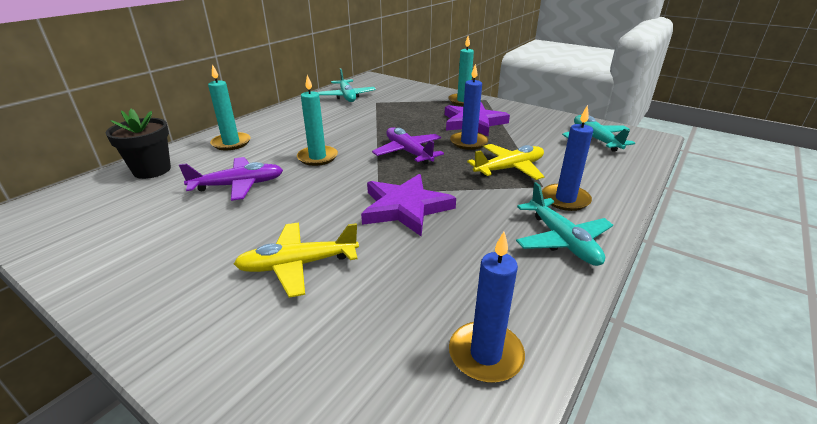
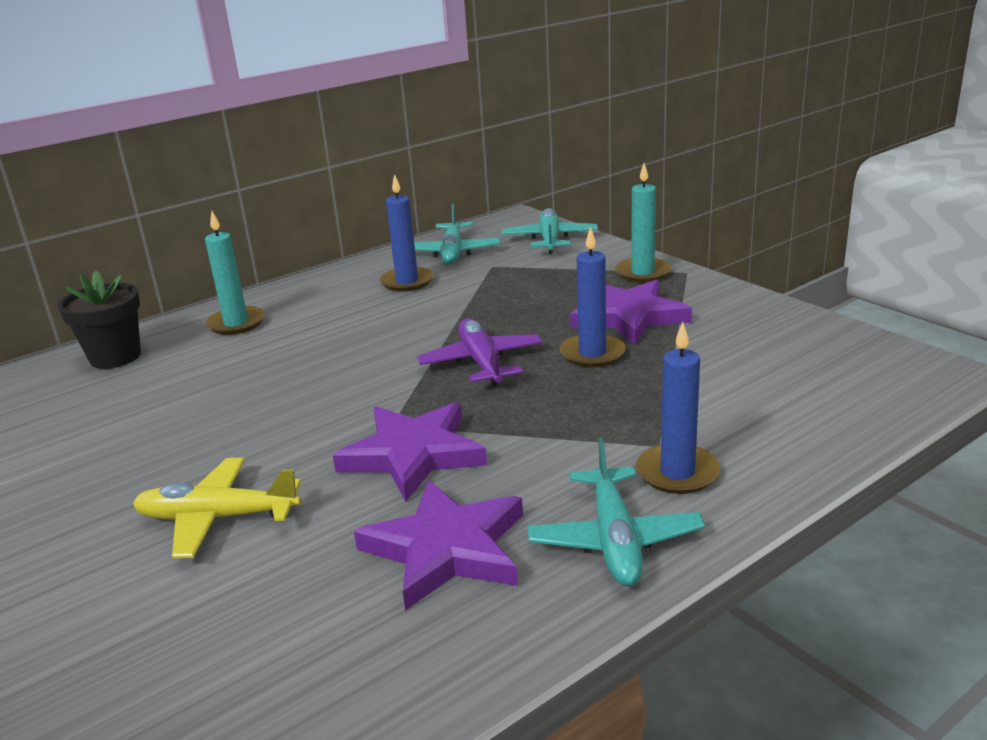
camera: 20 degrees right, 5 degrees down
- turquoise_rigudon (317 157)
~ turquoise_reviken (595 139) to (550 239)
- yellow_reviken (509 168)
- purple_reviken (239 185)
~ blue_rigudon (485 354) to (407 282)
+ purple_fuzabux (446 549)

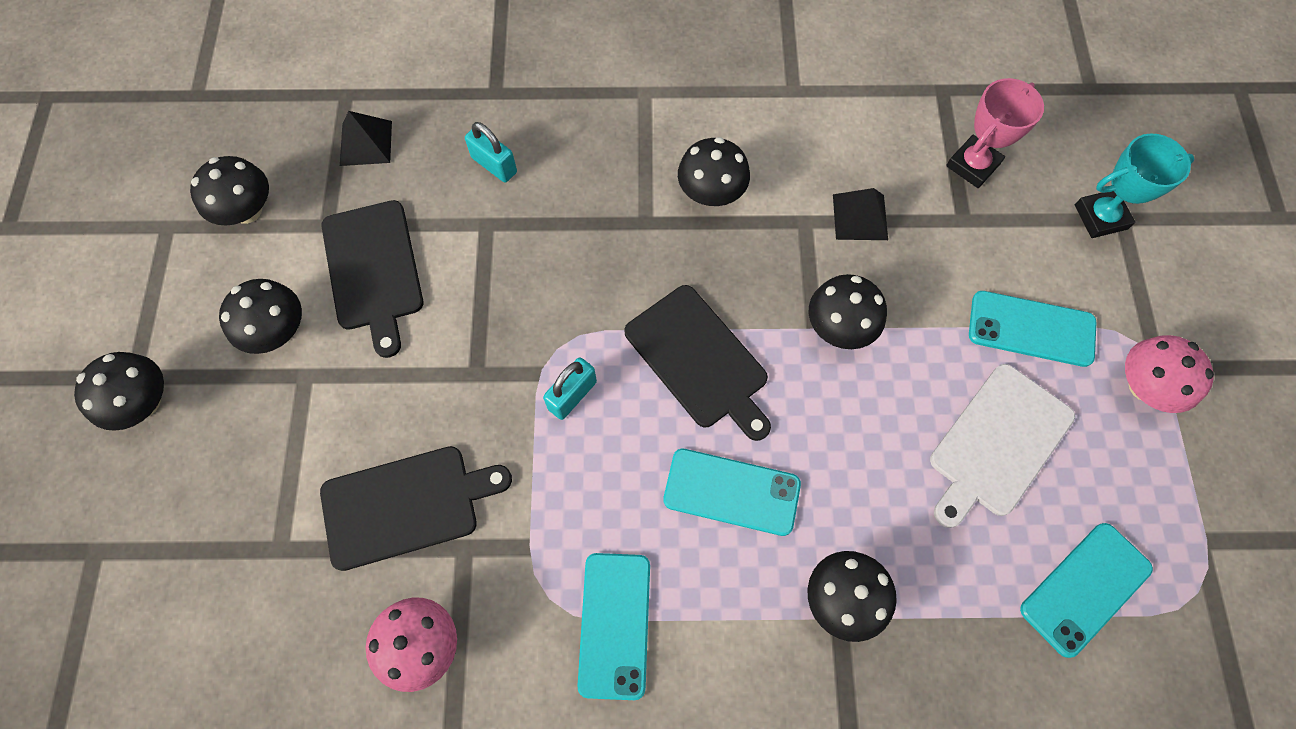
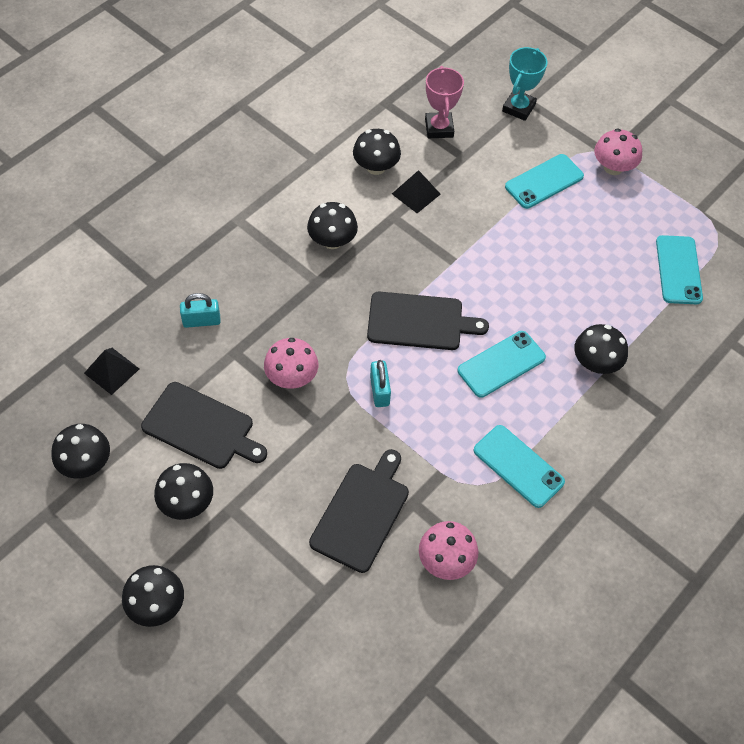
camera: 50 degrees left, 10 degrees down
~ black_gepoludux (839 327) to (376 167)
- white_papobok (997 443)
+ pink_gepoludux (292 377)

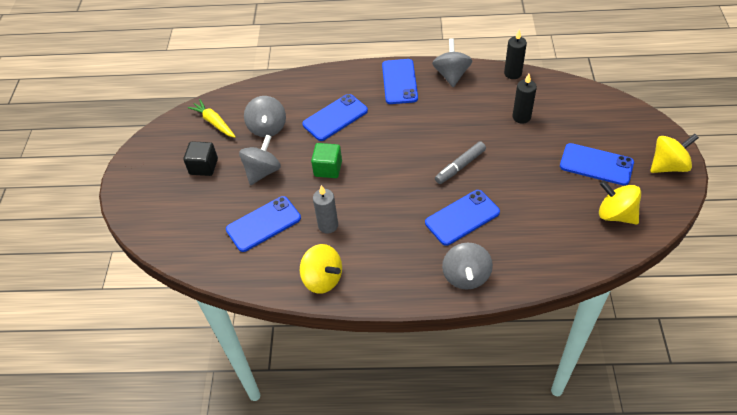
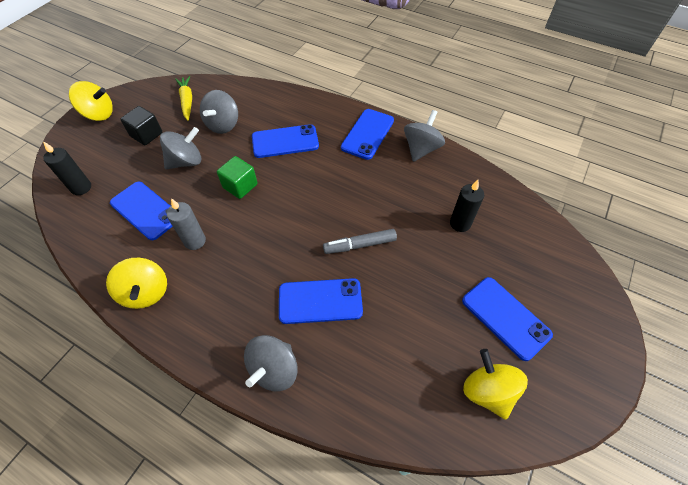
camera: 25 degrees right, 5 degrees up
~ black_rigudon (512 73) to (81 188)
~ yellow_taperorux (668 166) to (99 114)
~ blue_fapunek (263 224) = (145 210) 45 degrees clockwise

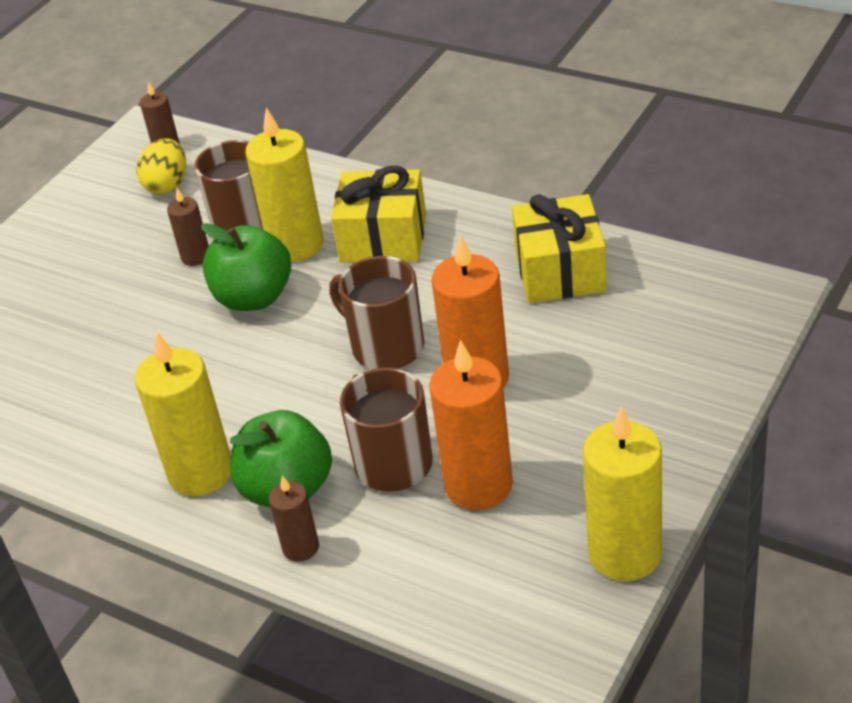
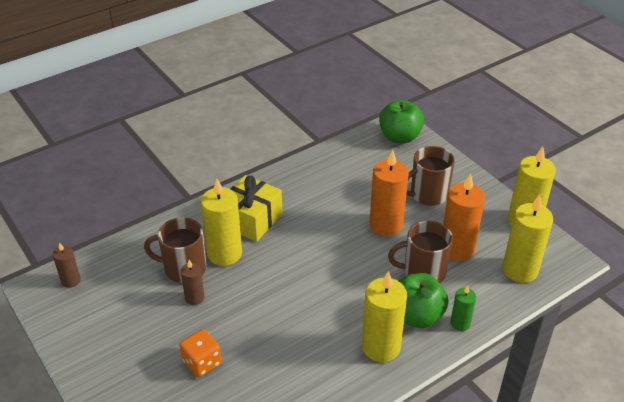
camera: 70 degrees left, 0 degrees up
- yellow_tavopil (167 185)
- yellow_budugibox (560 271)
~ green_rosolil (254 297) to (400 137)
~ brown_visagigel (386 347) to (427 194)
~ brown_rigudon (301 547) to green_rigudon (460 323)
+ yellow_rigudon (520 270)
+ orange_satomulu (202 362)

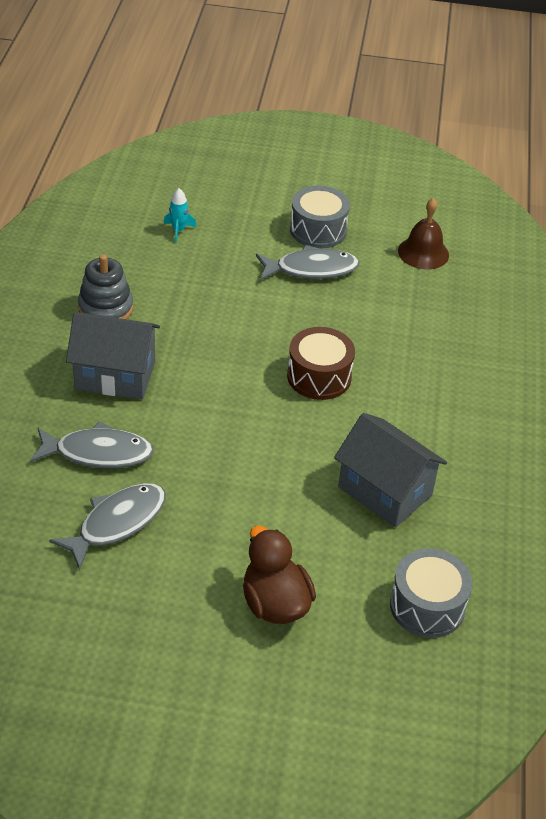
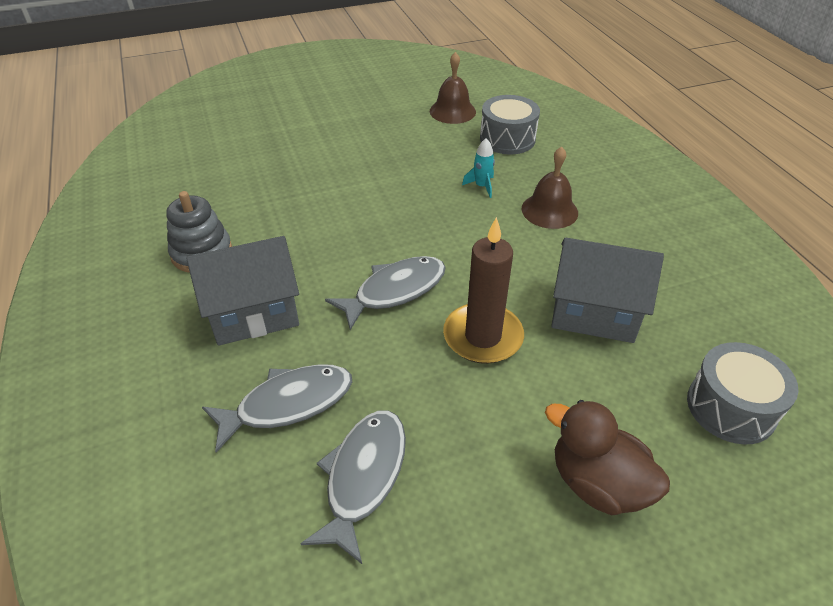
camera: 25 degrees left, 0 degrees up
~ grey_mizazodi (318 230) to (507 139)
~ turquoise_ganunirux (178 230) to (481 186)
~ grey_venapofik (311 269) to (394 291)
- brown_mizazodi (319 376)
+ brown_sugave (549 210)
+ brown_rigudon (483 336)

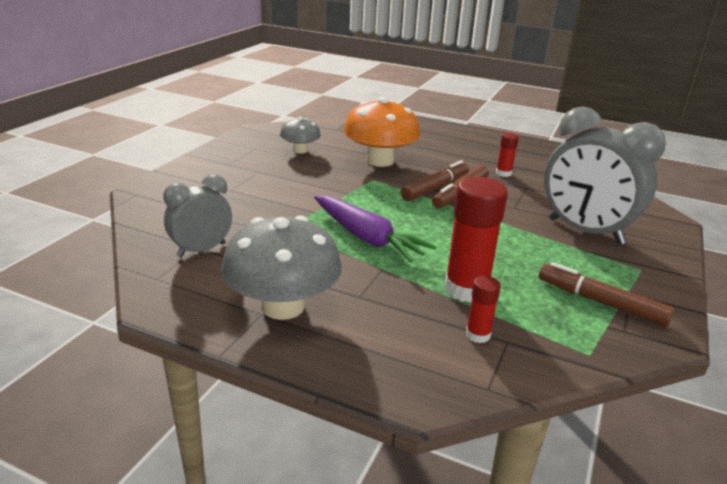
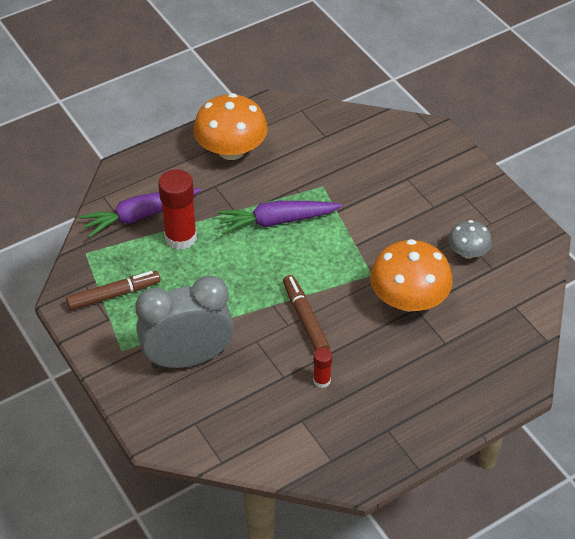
camera: 125 degrees right, 20 degrees up
- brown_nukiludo (435 188)
- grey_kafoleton (201 250)
~ grey_gepoludux (283 306) to orange_gepoludux (231 150)
~ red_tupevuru (478 335) to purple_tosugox (139 216)

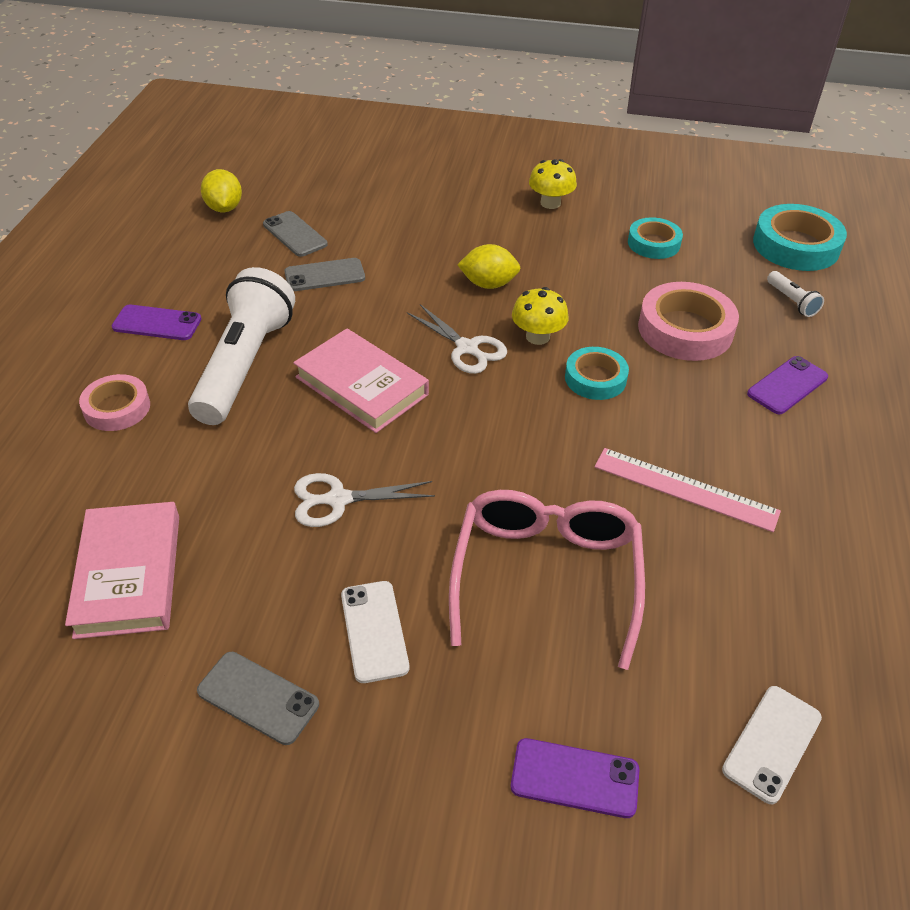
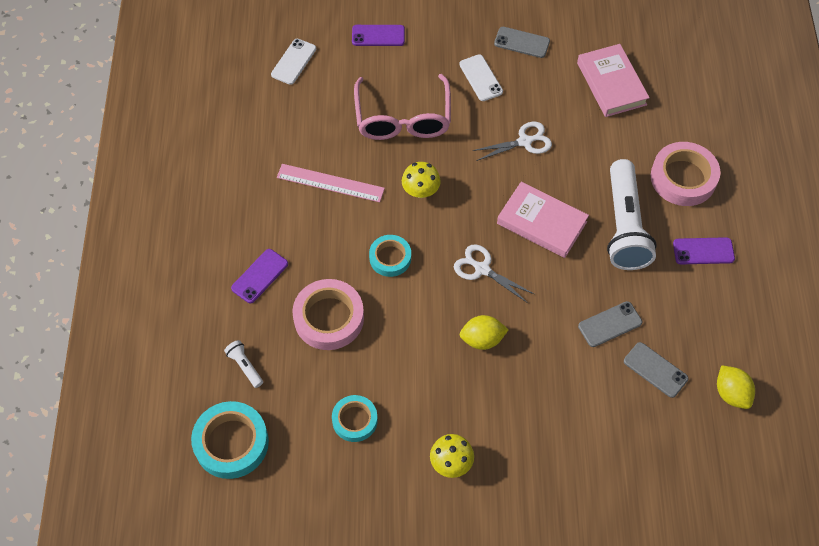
camera: 170 degrees right, 15 degrees up
~ yellow_gepoludux (537 337) to (420 191)
~ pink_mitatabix (117 408) = (683 178) x1.62

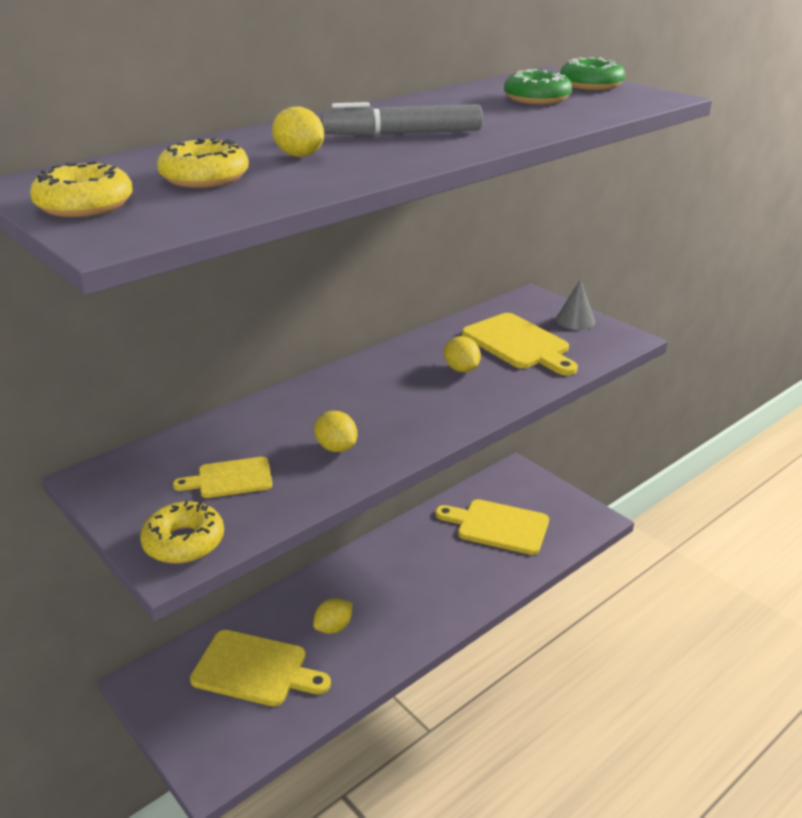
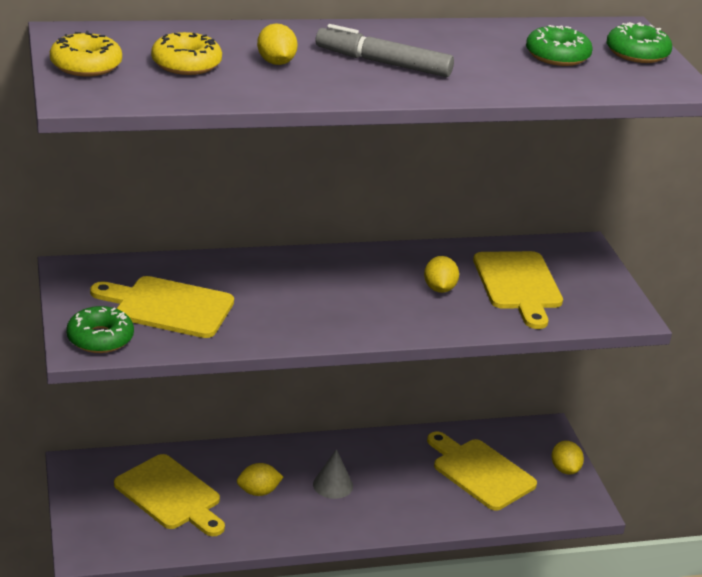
camera: 25 degrees right, 0 degrees up
~ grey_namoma (575 320) to (333 485)
~ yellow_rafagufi (336 447) to (565 469)
~ yellow_papobok (230 479) = (168 307) x1.71
~ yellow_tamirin (184 542) to green_tamirin (100 338)

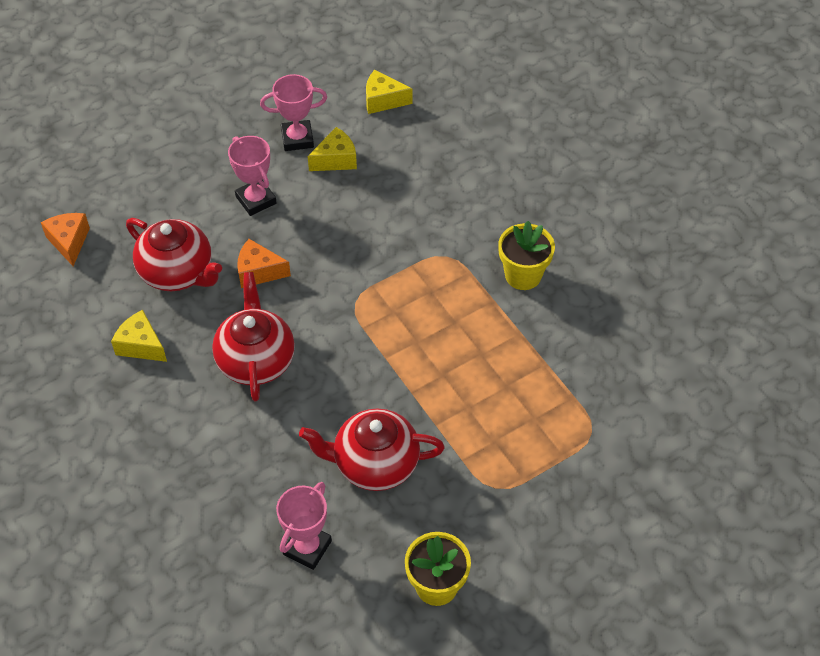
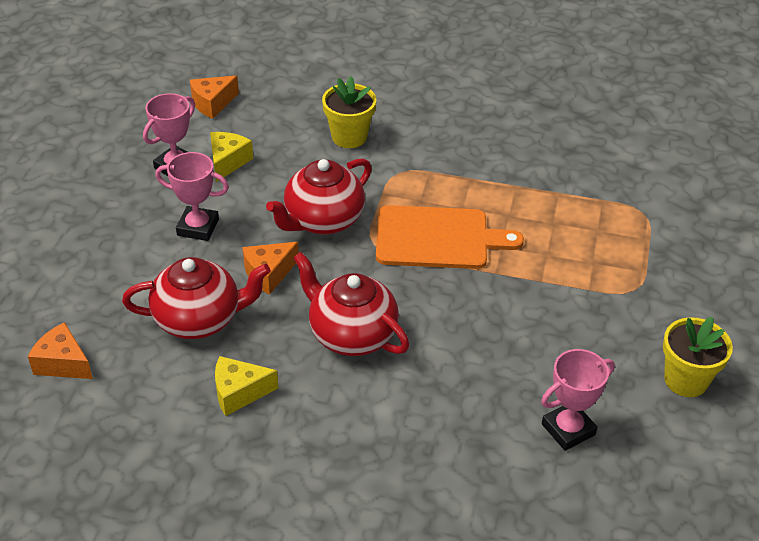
camera: 45 degrees left, 10 degrees down
~ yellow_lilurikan (383 100) to orange_lilurikan (212 103)
~ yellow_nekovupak (523 275) to (349 137)
~ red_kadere (374 464) to (322 220)
~ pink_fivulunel (307 547) = (568 429) 75 degrees clockwise
+ orange_papobok (437 238)

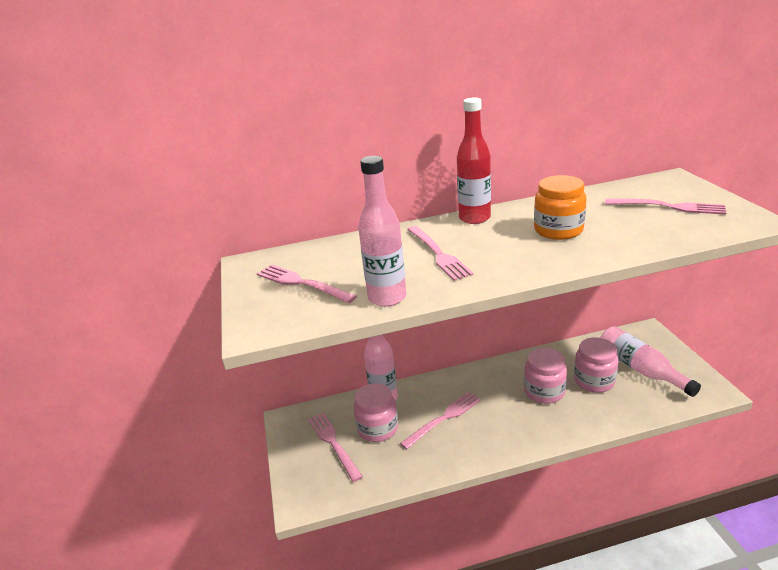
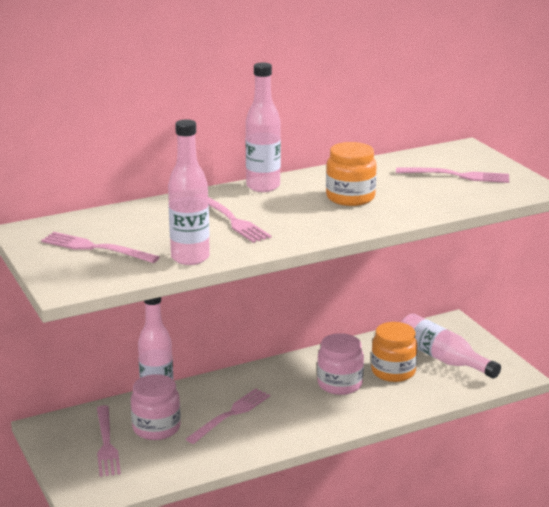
camera: 15 degrees left, 5 degrees down
~ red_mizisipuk (474 218) to pink_mizisipuk (263 186)
~ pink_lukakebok (594 381) to orange_lukakebok (393 371)
~ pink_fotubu (333 443) = (106 444) 150 degrees counterclockwise

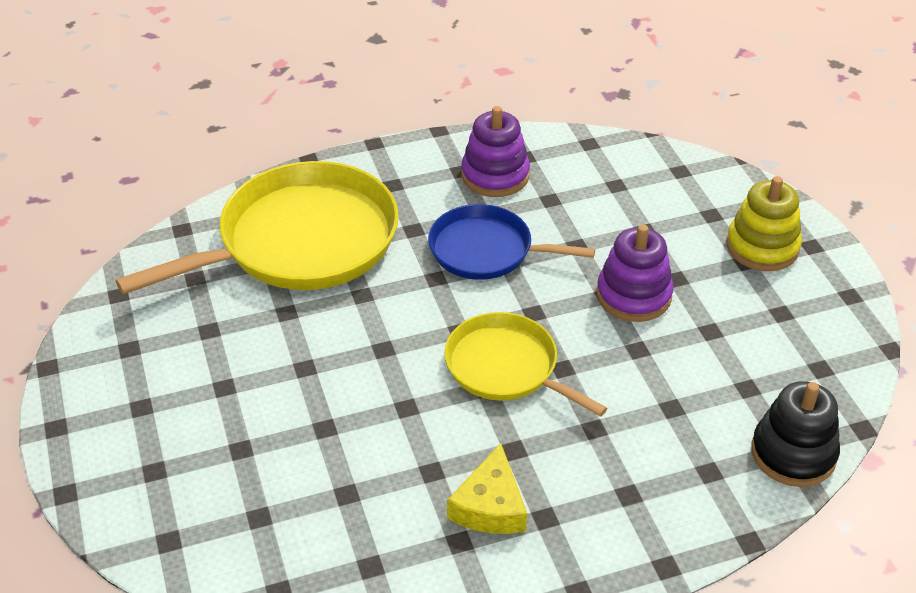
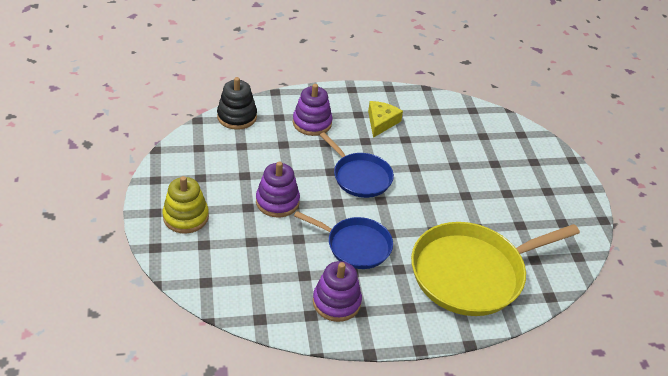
camera: 175 degrees left, 0 degrees up
~ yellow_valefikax (506 367) to blue_valefikax (360 177)
+ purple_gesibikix (312 123)

